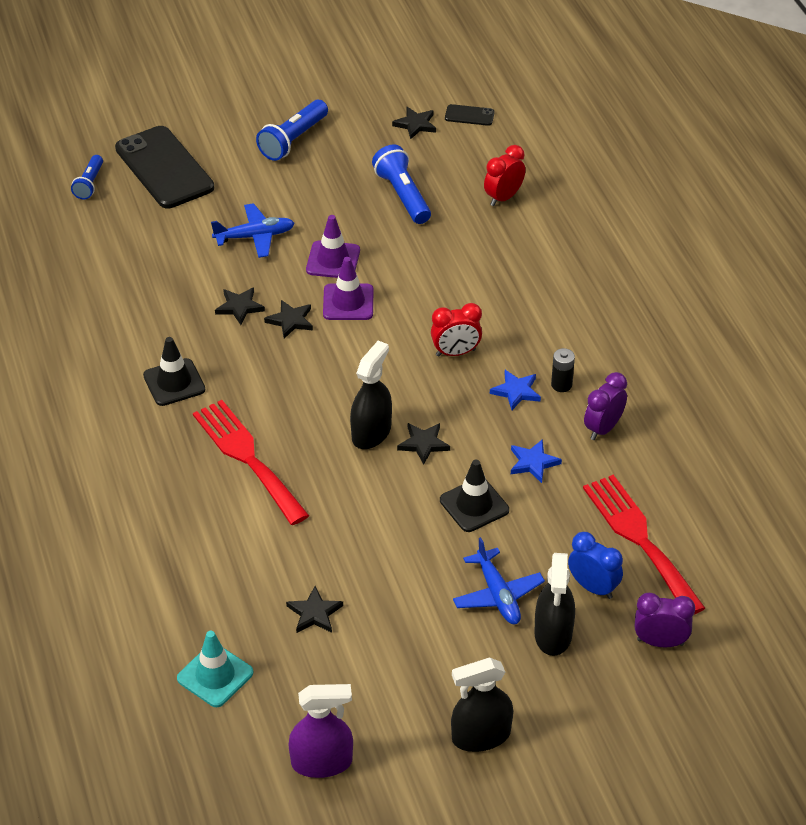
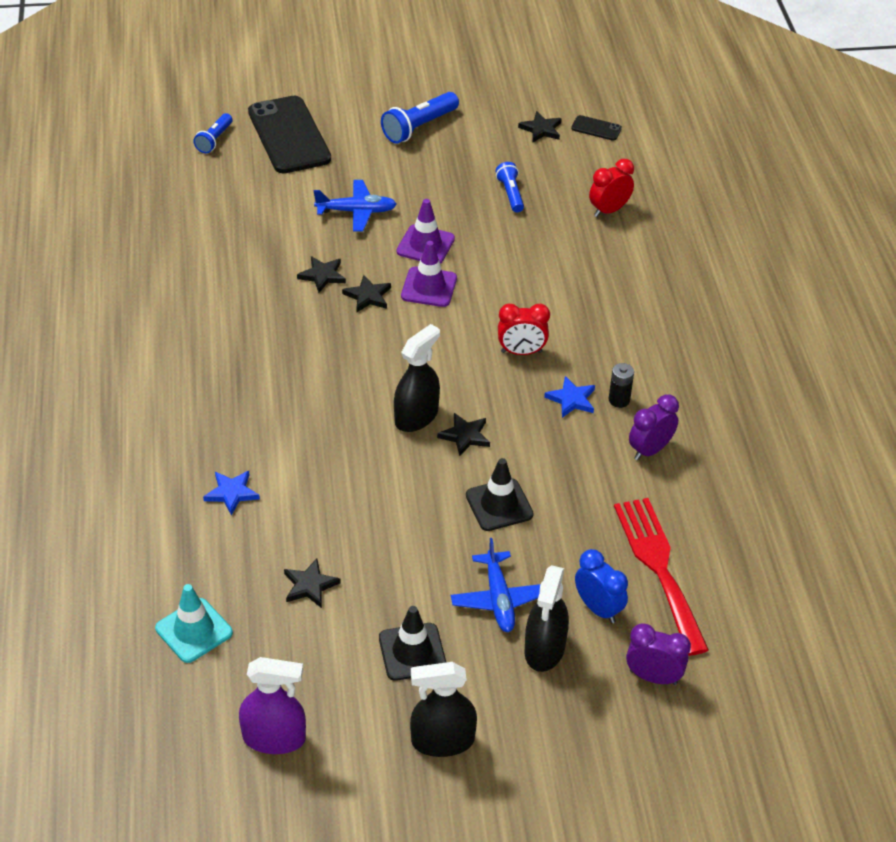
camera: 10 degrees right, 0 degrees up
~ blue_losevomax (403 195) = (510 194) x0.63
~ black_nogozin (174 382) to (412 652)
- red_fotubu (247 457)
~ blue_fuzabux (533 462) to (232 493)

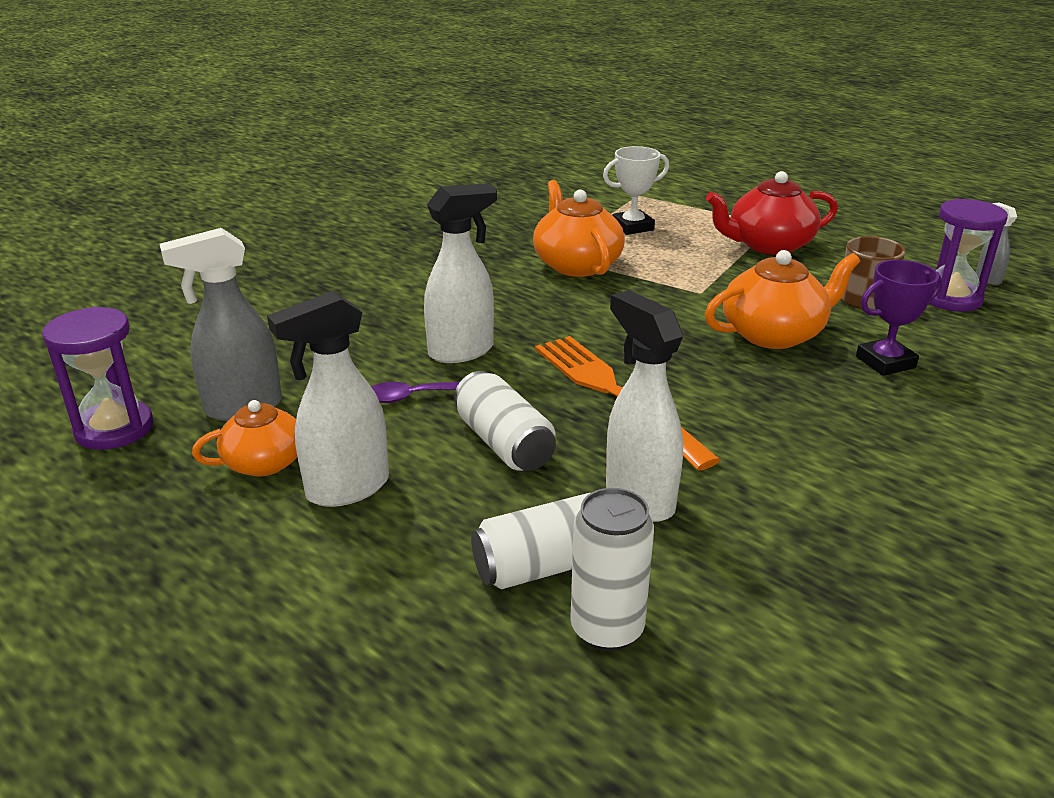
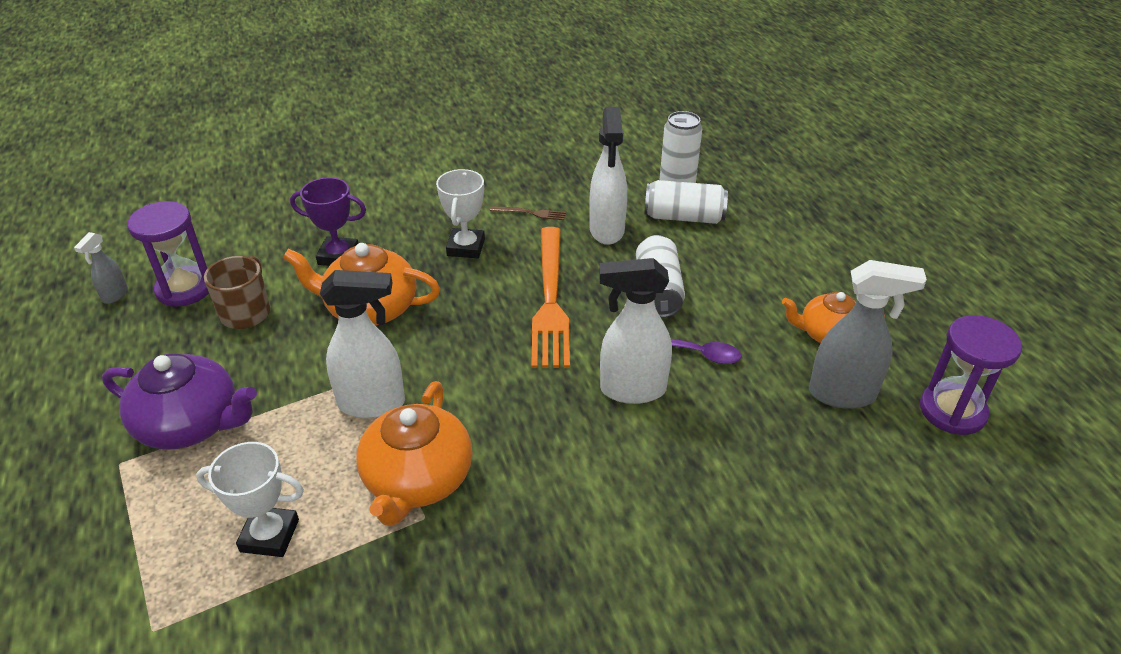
camera: 150 degrees left, 10 degrees up
~ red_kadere (768 245) to purple_kadere (191 424)
~ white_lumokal (346 489) to (373 403)
+ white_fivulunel (466 247)
+ brown_fotubu (530 213)

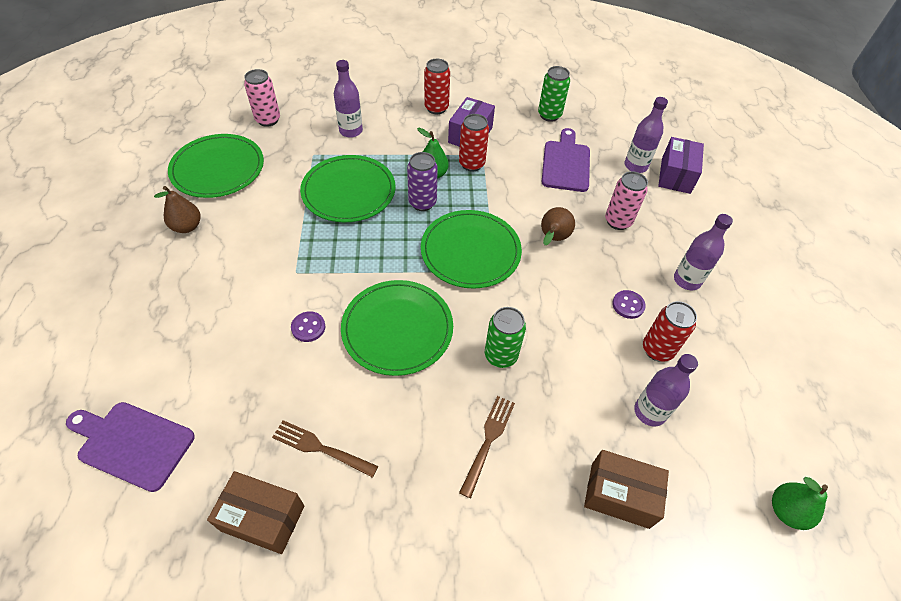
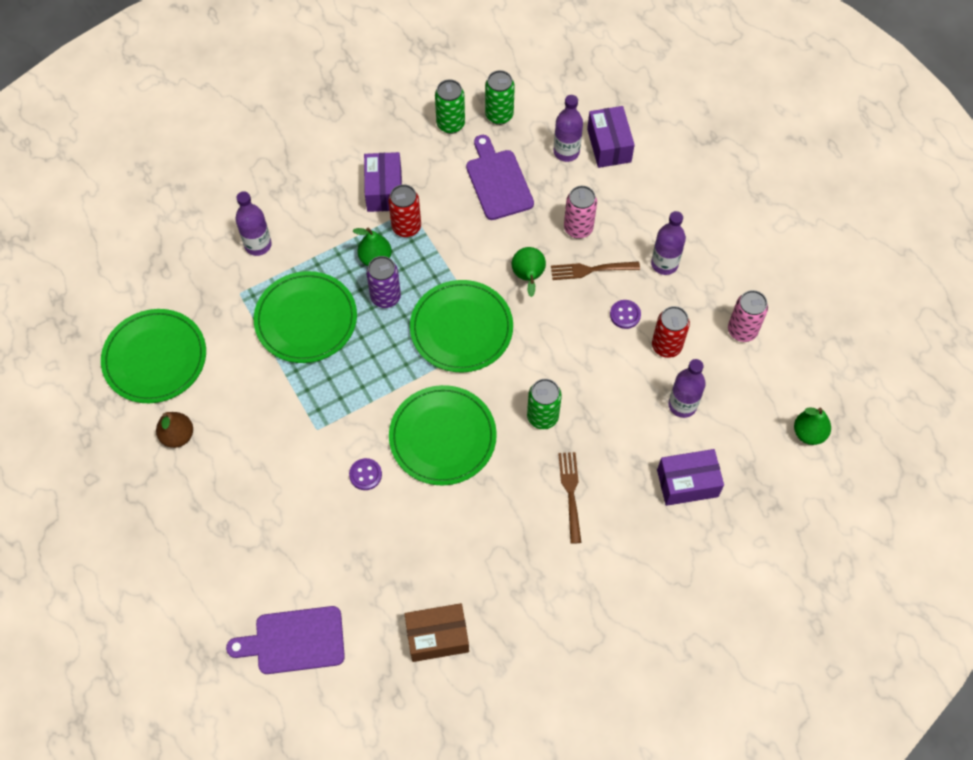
camera: 25 degrees left, 10 degrees up
- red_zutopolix (436 108)
~ pink_zutopolix (268 120) to (742 330)
~ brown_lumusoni (553 238) to green_lumusoni (528 277)
~ brown_fotubu (322 448) to (591 270)
~ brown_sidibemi (619 495) to purple_sidibemi (687 483)
+ green_zutopolix (499 115)

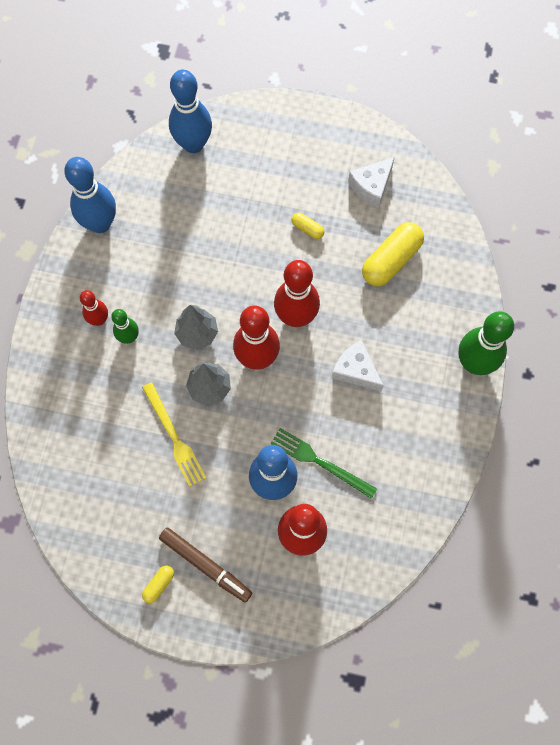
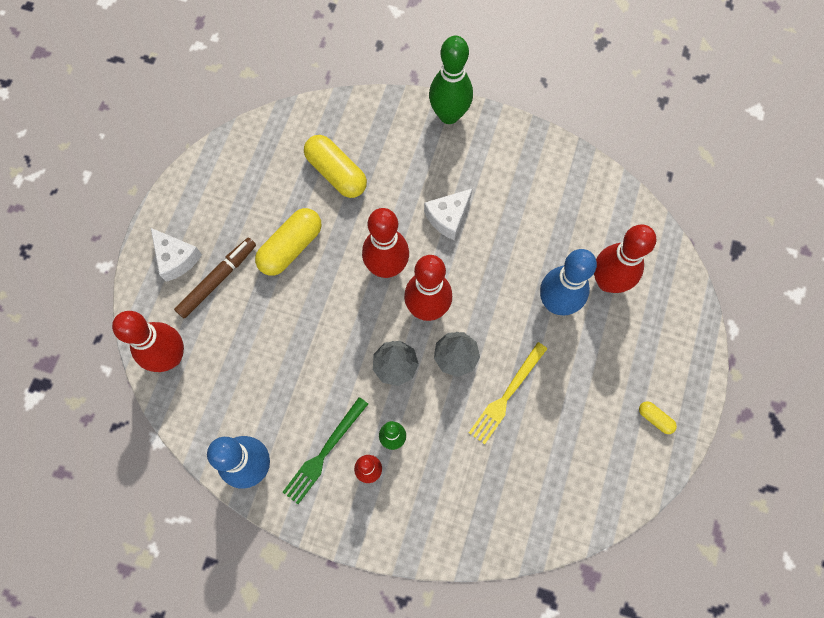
camera: 85 degrees left, 0 degrees up
~ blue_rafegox (193 144) to red_rafegox (170 357)
~ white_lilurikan (371 186) to (176 258)
~ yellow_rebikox (307 229) = (291 247) x2.09
~ yellow_fotubu (174 437) = (506 395) 150 degrees clockwise
~ green_fotubu (319 461) to (324 453)
~ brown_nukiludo (205 565) to (217 280)

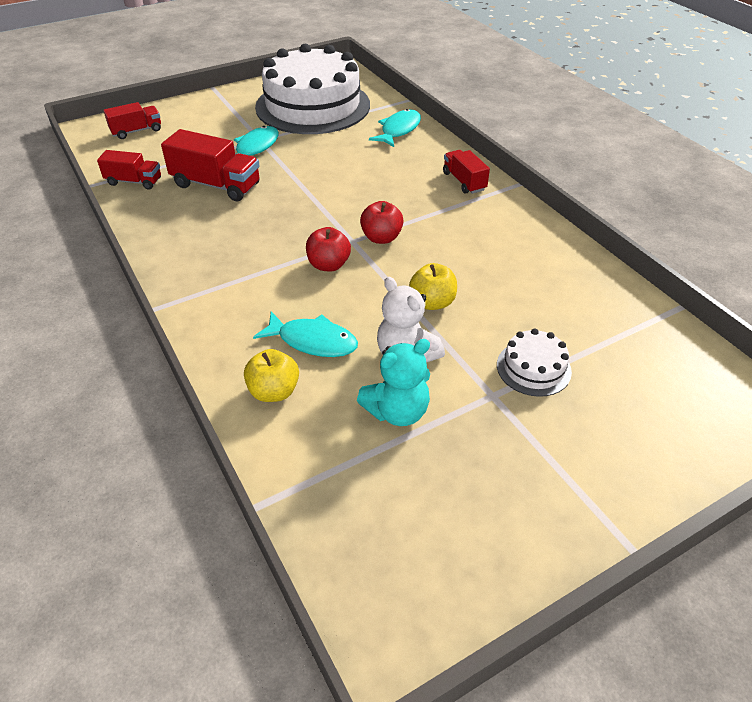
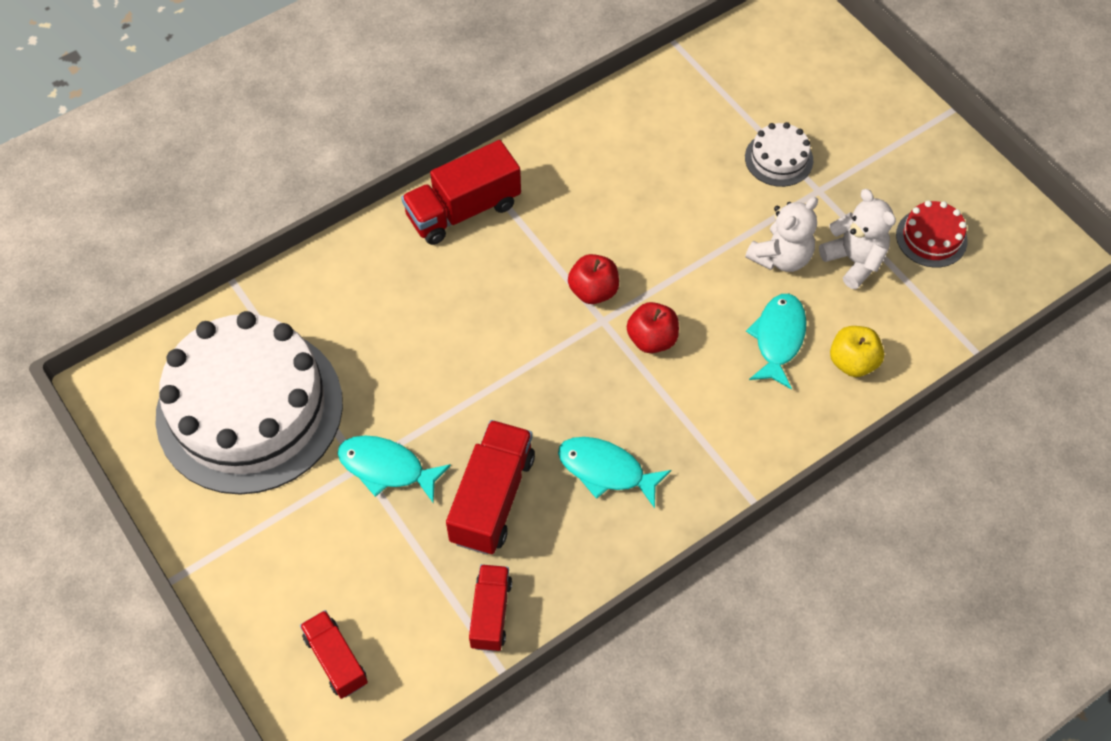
camera: 95 degrees left, 15 degrees up
~ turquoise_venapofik (399 130) to (606 470)
~ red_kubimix (464 181) = (463 210) x1.61
- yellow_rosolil (432 302)
~ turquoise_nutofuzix (397 411) to white_nutofuzix (854 261)
+ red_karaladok (931 238)

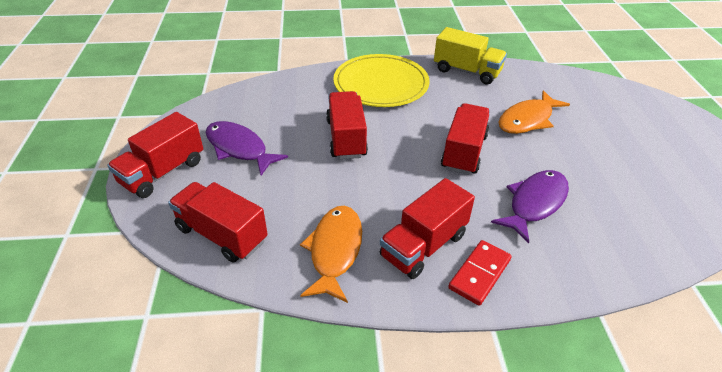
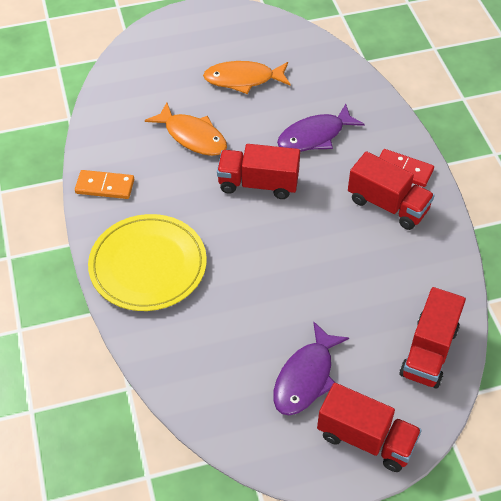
camera: 100 degrees left, 10 degrees up
~ yellow_kubimix (467 71) to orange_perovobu (105 186)
- red_kubimix (346 138)
~ purple_venapofik (535 203) = (314 136) 60 degrees counterclockwise
~ orange_venapofik (335 250) to (243 79)

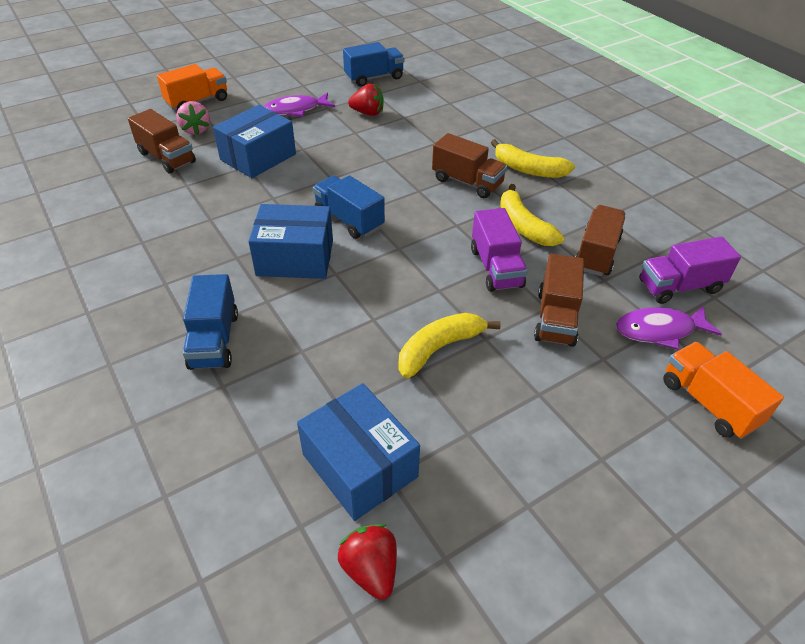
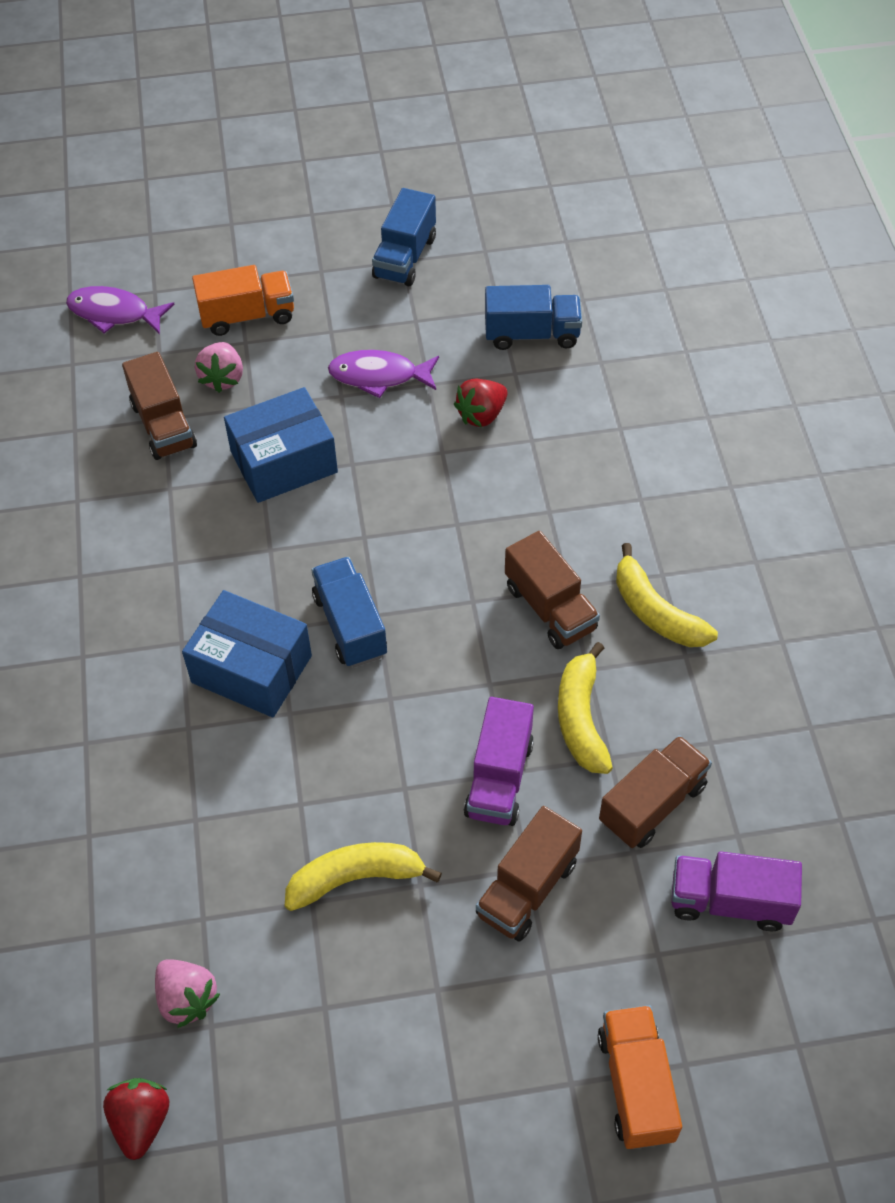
camera: 25 degrees right, 10 degrees up
~ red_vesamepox (368 113) = (481 415) 105 degrees clockwise
~ blue_kubimix (214 340) to (405 257)
~ purple_venapofik (659 330) to (114 313)
~ blue_sidibemi (359 465) to pink_vesamepox (187 999)

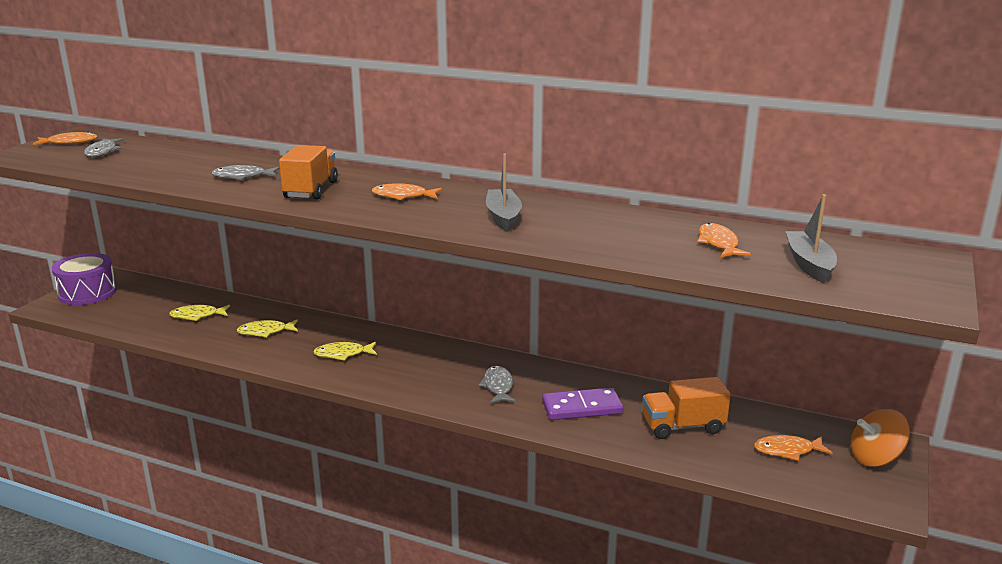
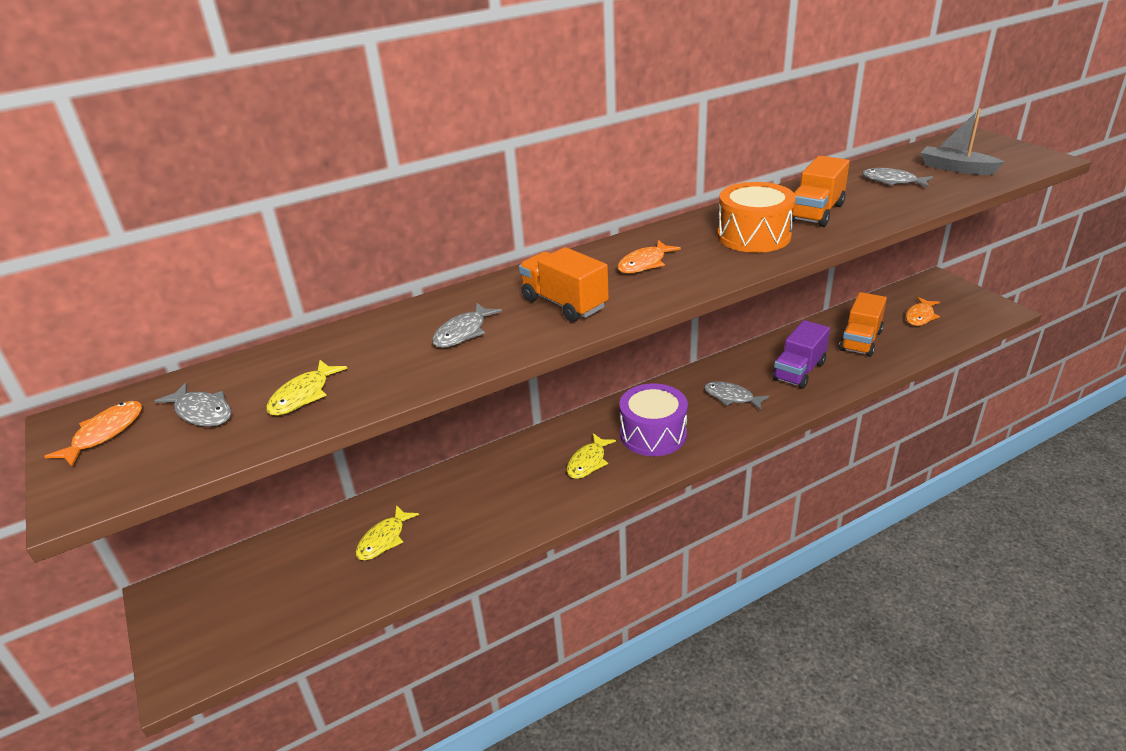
camera: 50 degrees left, 10 degrees up
~ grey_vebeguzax (503 217) to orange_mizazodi (753 236)
~ orange_venapofik (718 243) to grey_venapofik (892 181)
~ purple_mizazodi (87 293) to (653 434)
~ yellow_venapofik (265 332) to (303 395)
~ purple_perovobu (582 407) to purple_kubimix (799 371)
- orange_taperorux (875 458)
+ orange_kubimix (816 212)

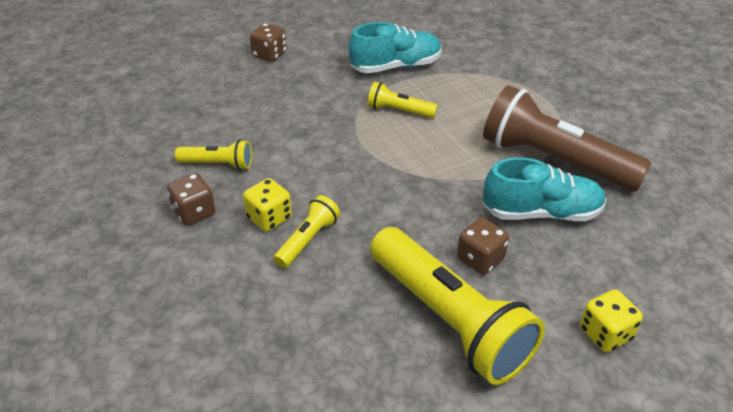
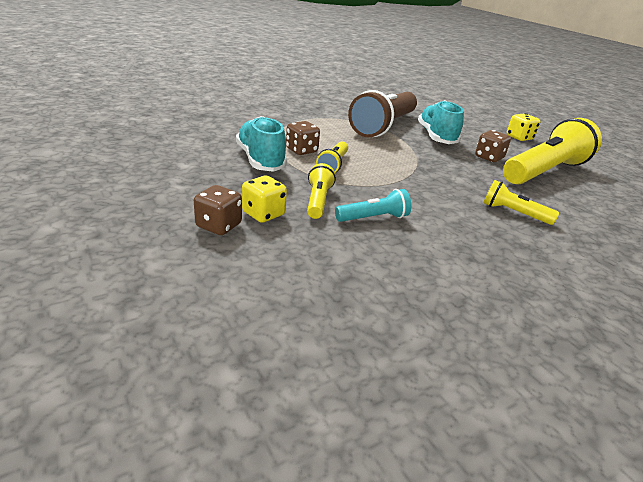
camera: 95 degrees left, 10 degrees down
~ yellow_losevomax (218 164) to (318 201)
~ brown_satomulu (194 212) to (301 150)
~ yellow_satomulu (269 218) to (263 214)
+ turquoise_losevomax (373 218)

